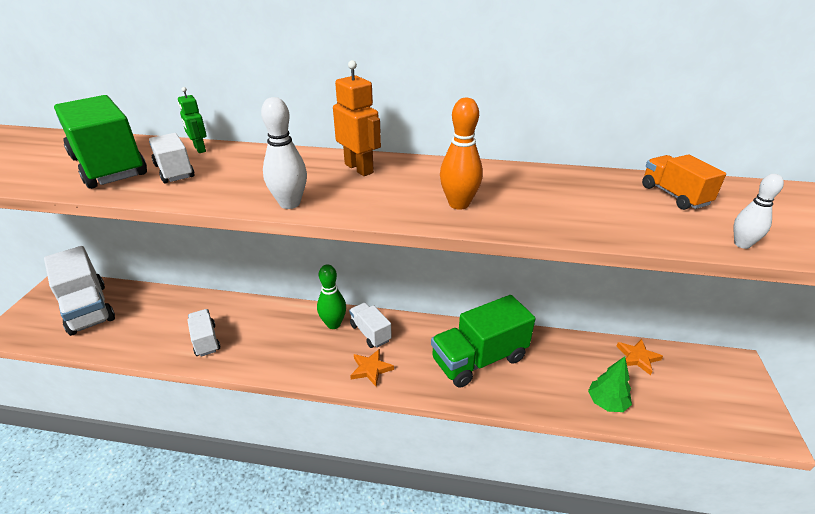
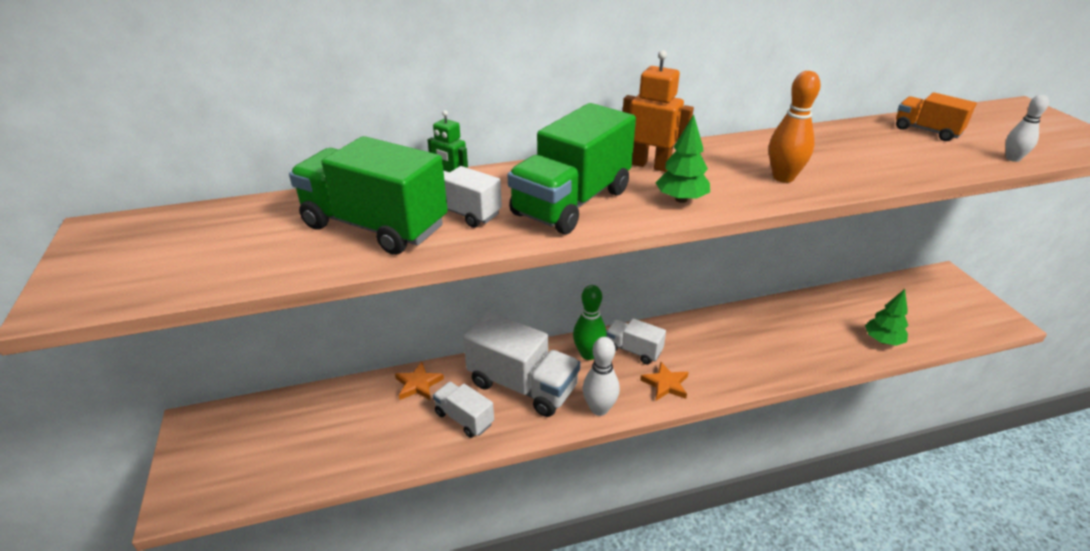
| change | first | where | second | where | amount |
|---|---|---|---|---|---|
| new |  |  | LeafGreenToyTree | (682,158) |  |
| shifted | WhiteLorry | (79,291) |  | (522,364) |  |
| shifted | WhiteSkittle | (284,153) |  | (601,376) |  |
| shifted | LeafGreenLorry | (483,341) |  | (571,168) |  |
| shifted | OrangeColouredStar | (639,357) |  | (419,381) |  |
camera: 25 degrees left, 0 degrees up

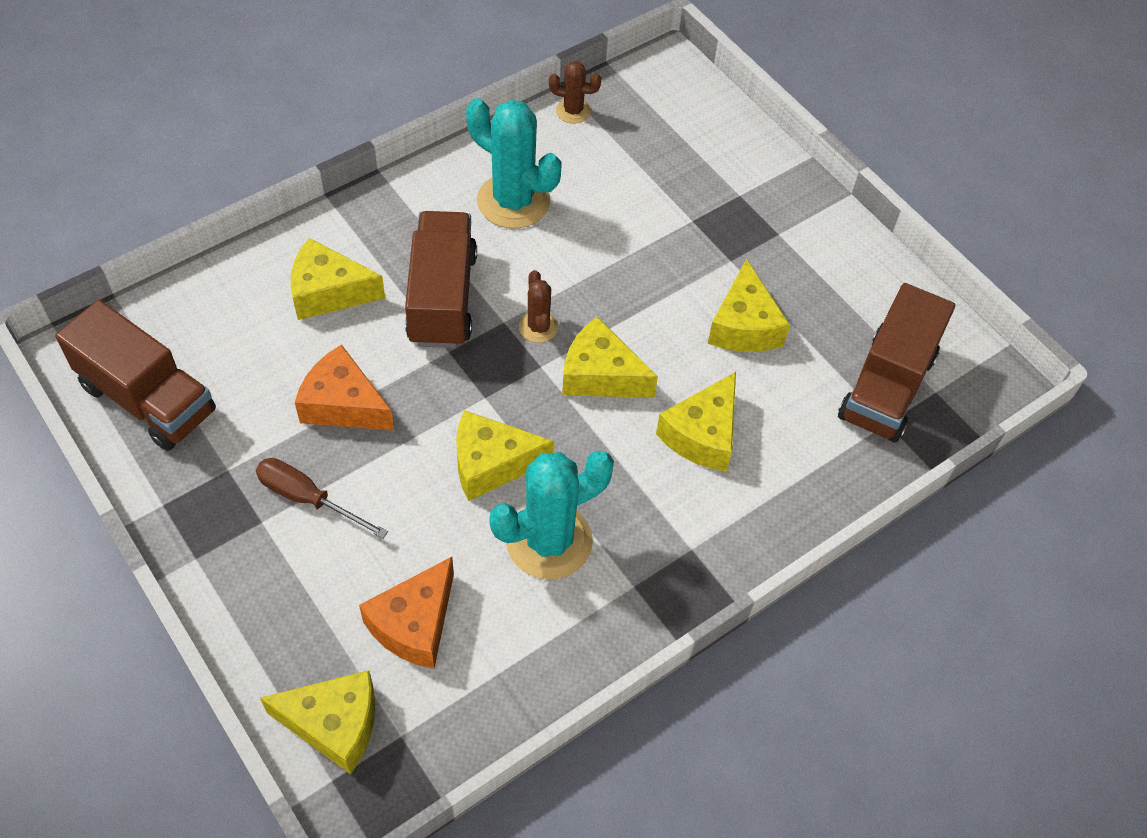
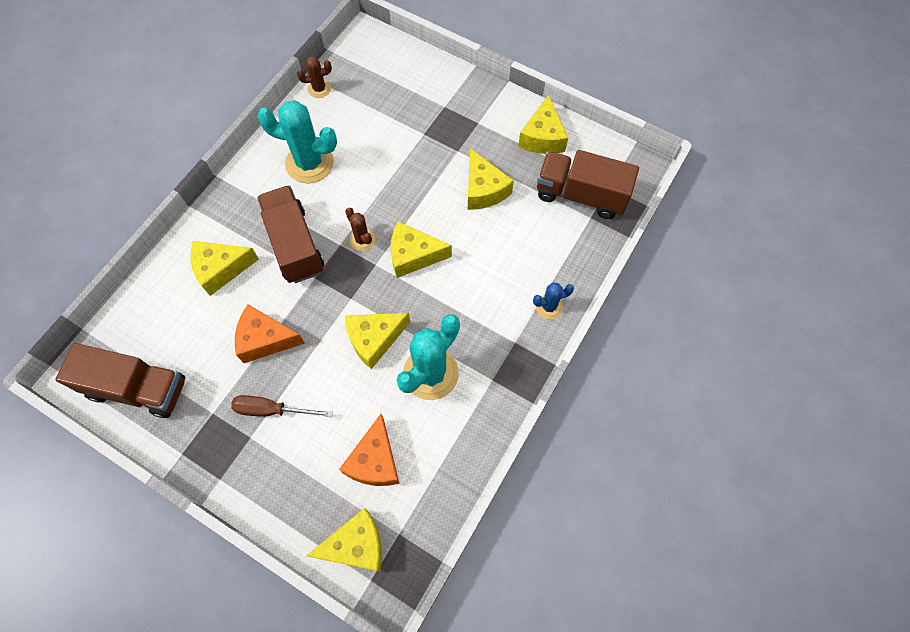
| change | first | where | second | where | amount |
|---|---|---|---|---|---|
| new |  |  | RoyalBlueCactus | (553,300) |  |
| shifted | BrightYellowCheese | (696,422) |  | (543,124) |  |
| rotated | DarkBrownLorry | (896,362) |  | (588,184) | 105 degrees clockwise |
camera: 20 degrees left, 10 degrees up

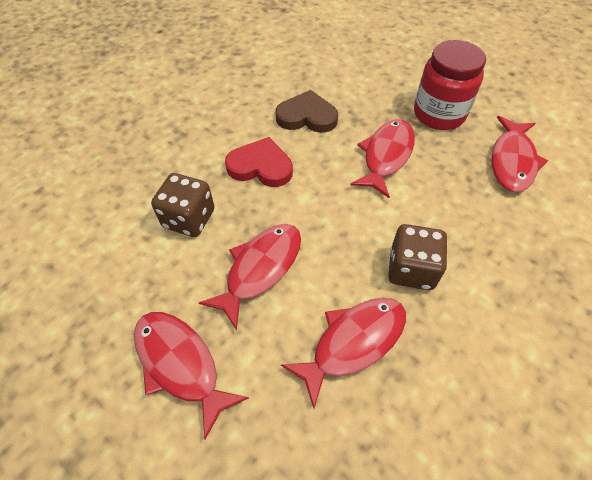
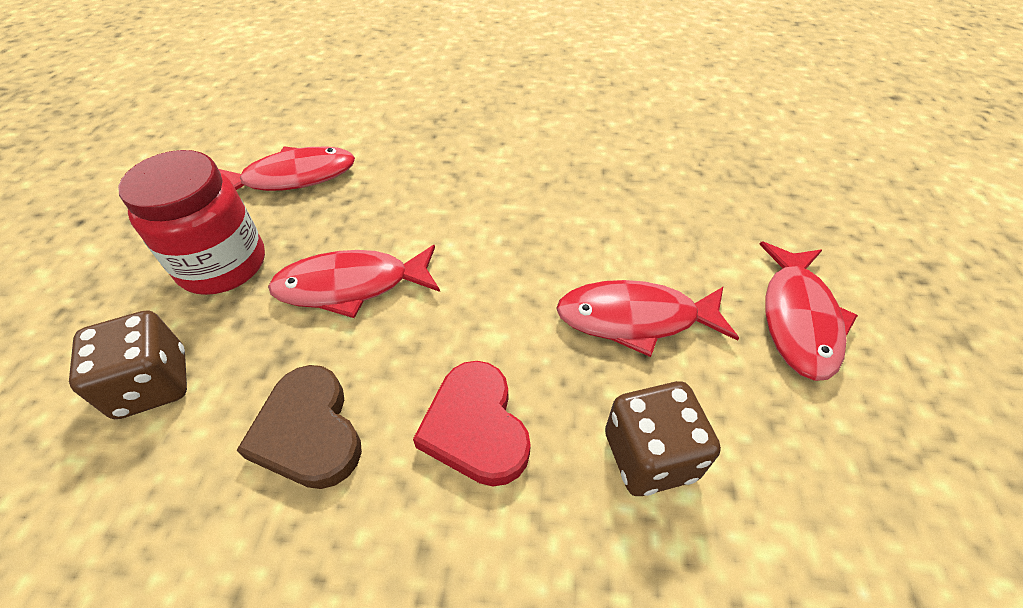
| change | first | where | second | where | amount |
|---|---|---|---|---|---|
| gone | ScarletToyFish | (343,353) |  |  |  |
| shifted | DarkBrownGameDie | (418,257) |  | (128,364) |  |
camera: 125 degrees left, 5 degrees down

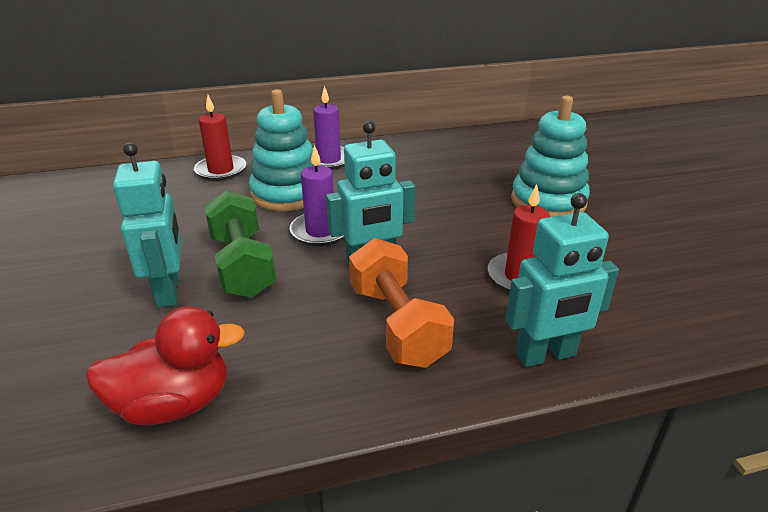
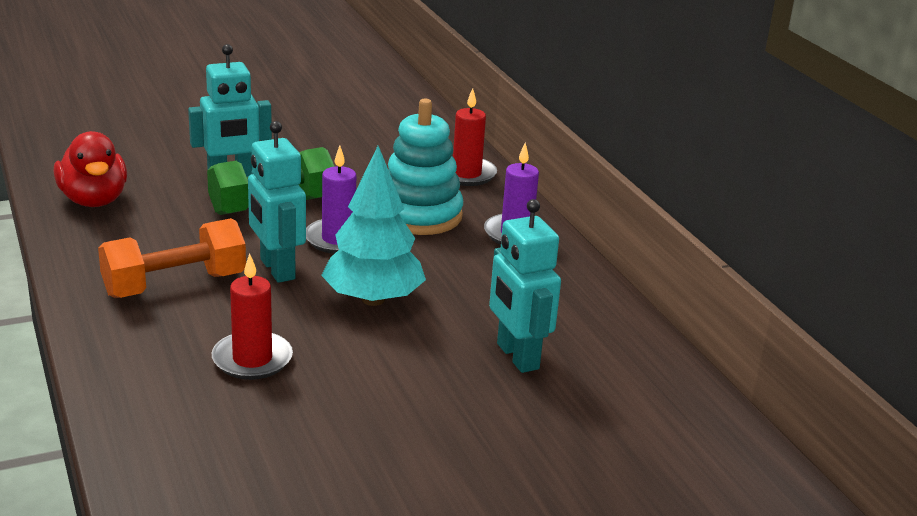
| change | first | where | second | where | amount |
|---|---|---|---|---|---|
| gone | TealStackingToy | (550,156) |  |  |  |
| new |  |  | TealToyTree | (373,226) |  |
| shifted | TealRobot | (562,280) |  | (525,286) |  |
camera: 80 degrees right, 5 degrees down

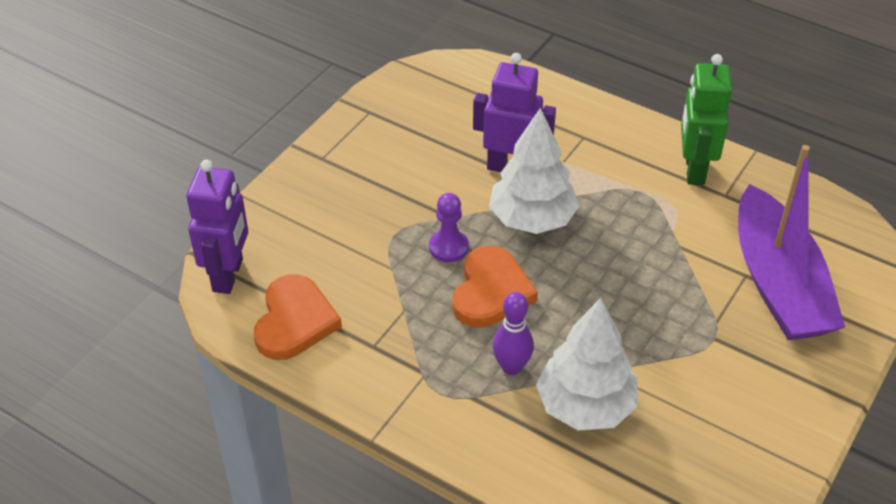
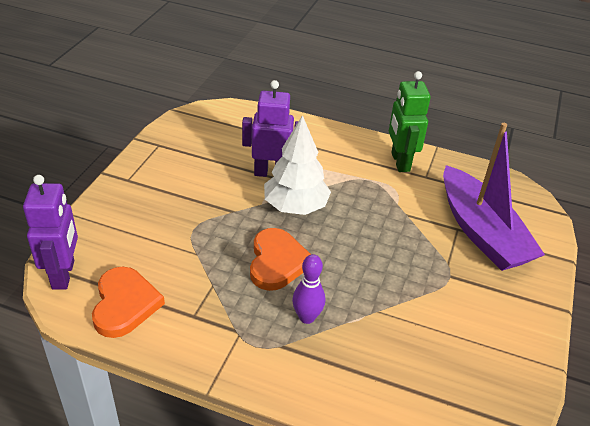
| change | first | where | second | where | amount |
|---|---|---|---|---|---|
| gone | RoyalPurpleChessPawn | (449,227) |  |  |  |
| gone | WhiteToyTree | (587,364) |  |  |  |
camera: 15 degrees left, 5 degrees down

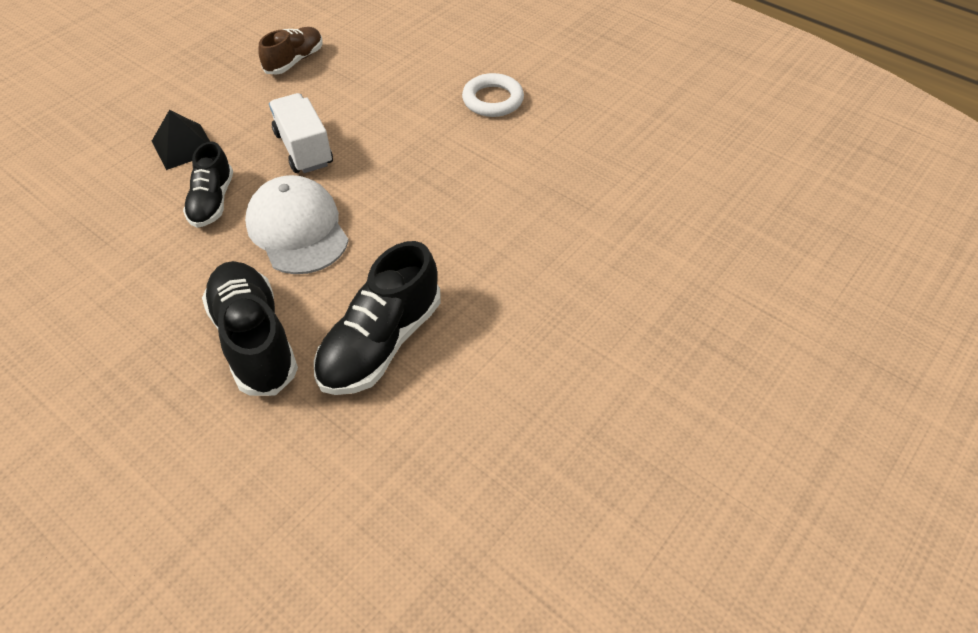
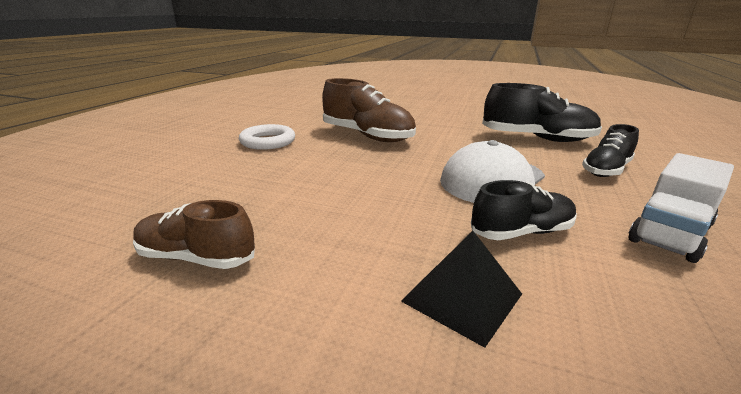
| change | first | where | second | where | amount |
|---|---|---|---|---|---|
| new |  |  | DarkBrownLaceUpShoe | (369,110) |  |
| shifted | WhiteLorry | (301,133) |  | (681,208) |  |
| scaled | EbonyLaceUpShoe | (250,328) |  | (610,150) | x0.63 |
camera: 110 degrees left, 25 degrees down

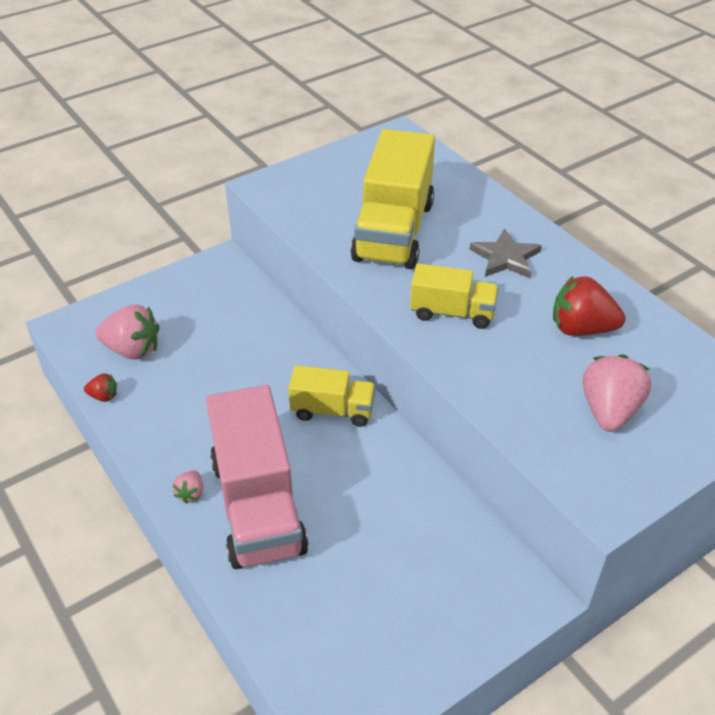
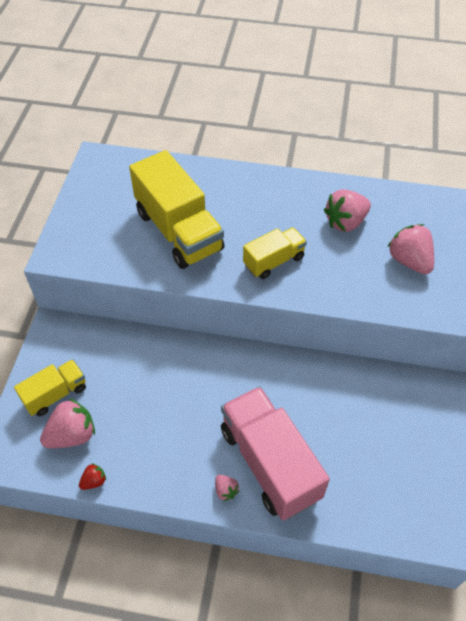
| change | first | where | second | where | amount |
|---|---|---|---|---|---|
| gone | GrayStar | (506,253) |  |  |  |
| shifted | BrightYellowLorry | (331,396) |  | (50,387) |  |
| repainted | ScarletBerry | (589,305) | RosyBerry | (347,210) |  |
| rotated | RosyLorry | (257,477) |  | (275,453) | 150 degrees counterclockwise |
camera: 45 degrees left, 10 degrees up

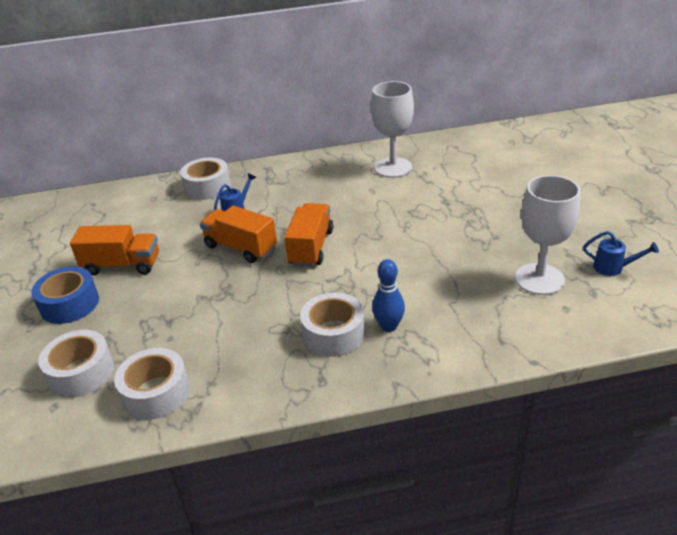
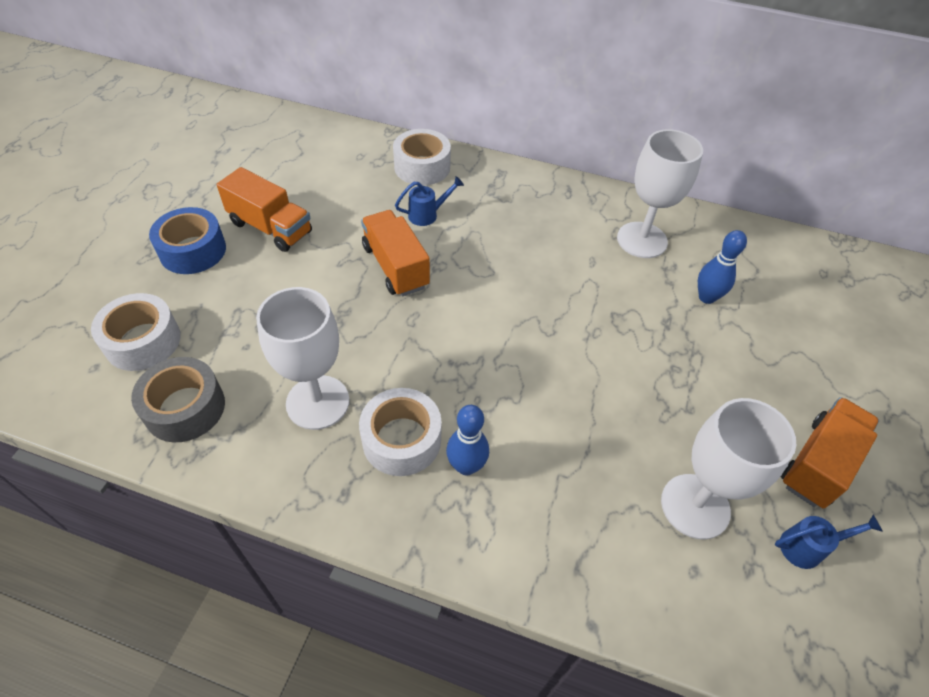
| change | first | where | second | where | amount |
|---|---|---|---|---|---|
| new |  |  | WhiteWineGlass | (302,358) |  |
| new |  |  | RoyalBlueSkittle | (722,267) |  |
| shifted | OrangeColouredLorry | (308,235) |  | (830,453) |  |
| repainted | WhiteRollOfTape | (152,384) | GrayRollOfTape | (178,399) |  |
| rotated | RoyalBlueWateringPot | (621,253) |  | (829,542) | 60 degrees counterclockwise |
camera: 25 degrees right, 15 degrees up

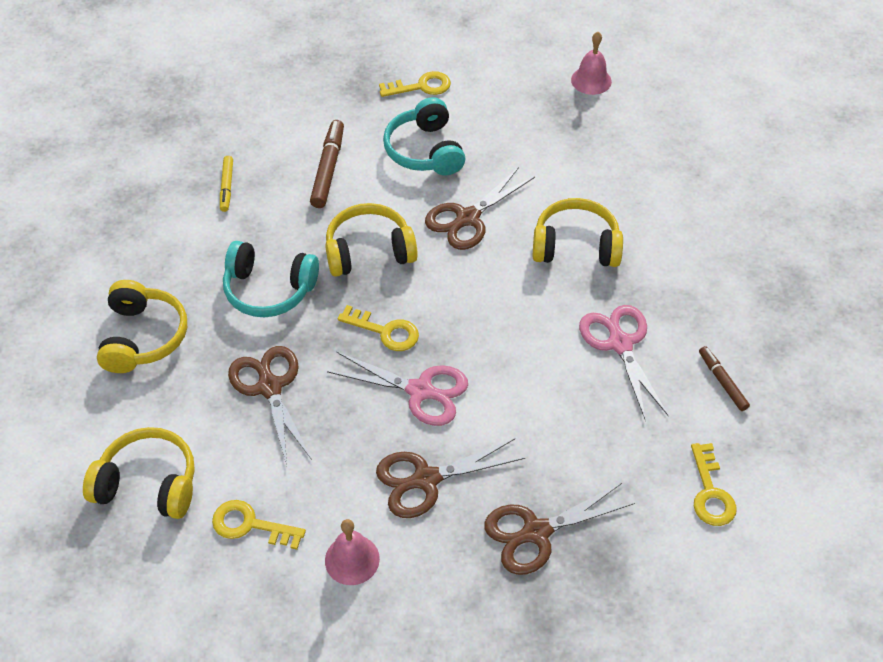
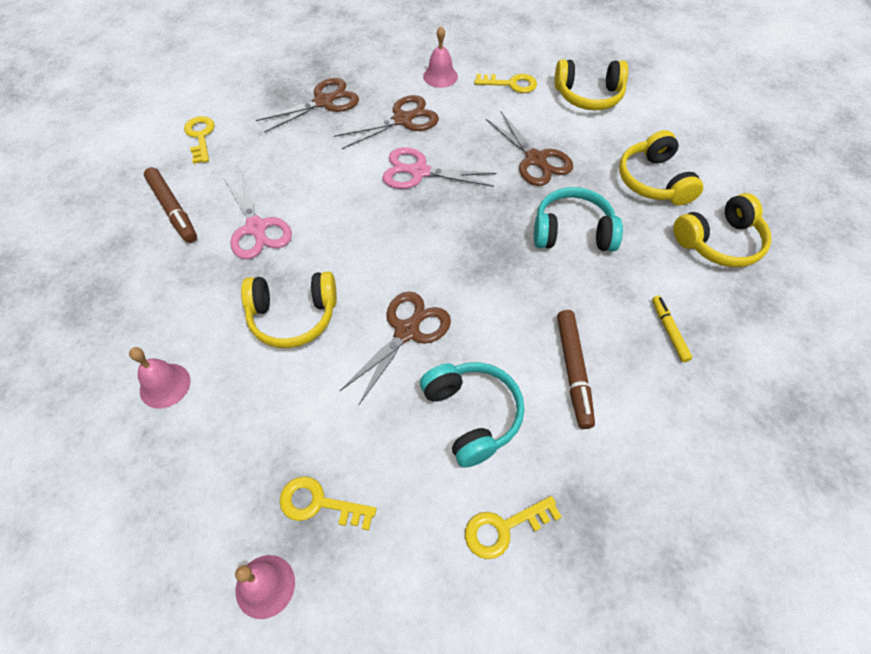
| change | first | where | second | where | amount |
|---|---|---|---|---|---|
| new |  |  | RosyHandBell | (159,378) |  |
| shifted | BrightYellowHeadphones | (371,240) |  | (722,230) |  |
| shifted | BrightYellowLatchkey | (378,328) |  | (328,503) |  |
| scaled | DarkBrownMarker | (724,378) |  | (170,205) | x1.62 |
camera: 170 degrees right, 5 degrees up

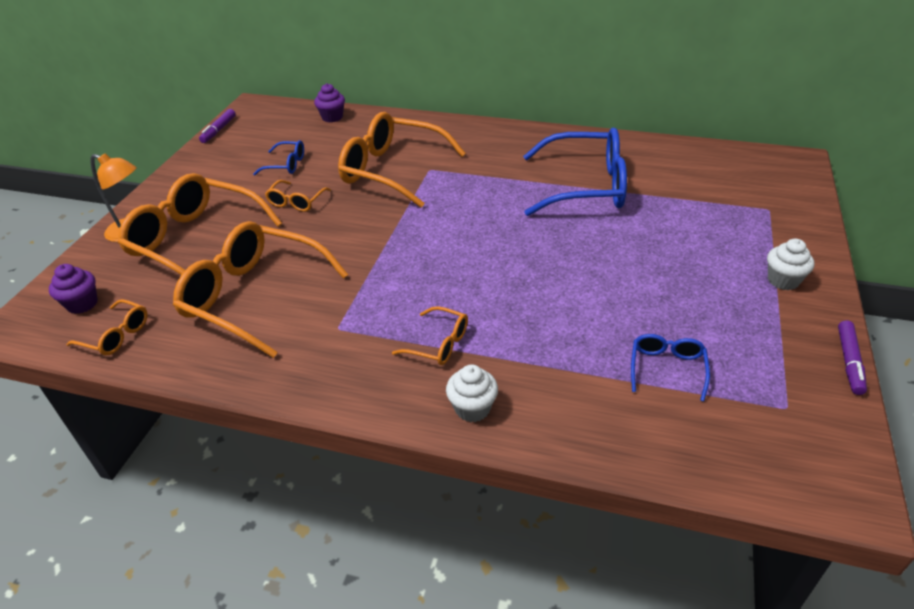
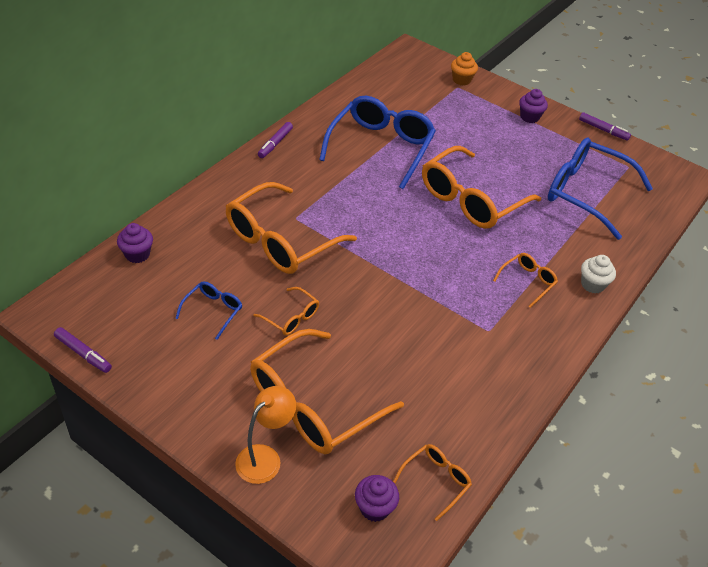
| change | first | where | second | where | amount |
|---|---|---|---|---|---|
| new |  |  | RoyalPurpleMarker | (275,140) |  |
| new |  |  | OrangeColouredMuffin | (464,69) |  |
| shifted | OrangeColouredGlasses | (260,289) |  | (481,187) |  |
| repainted | WhiteMuffin | (791,264) | RoyalPurpleMuffin | (533,106) |  |
| scaled | RoyalBlueGlasses | (670,367) |  | (600,188) | x2.18 |
camera: 75 degrees left, 5 degrees up

